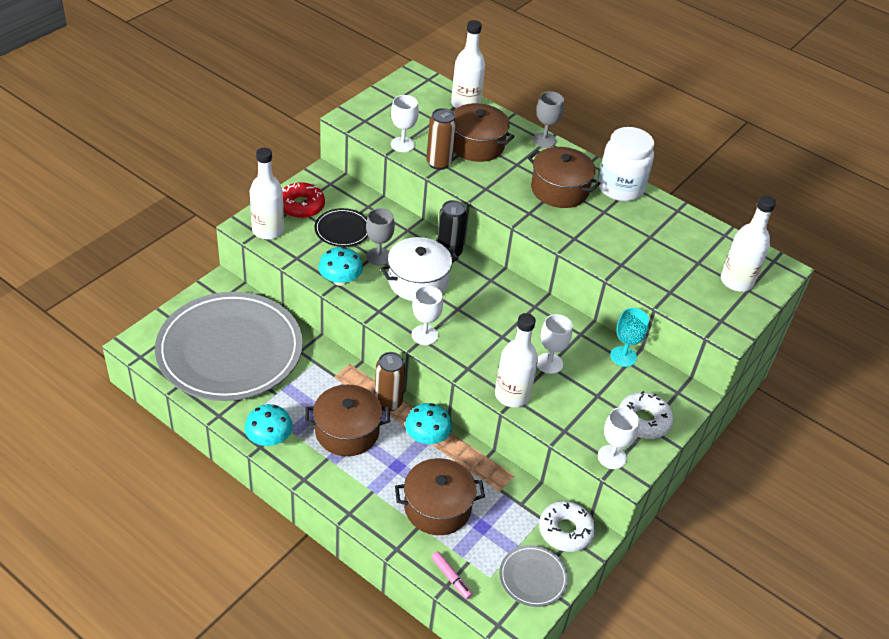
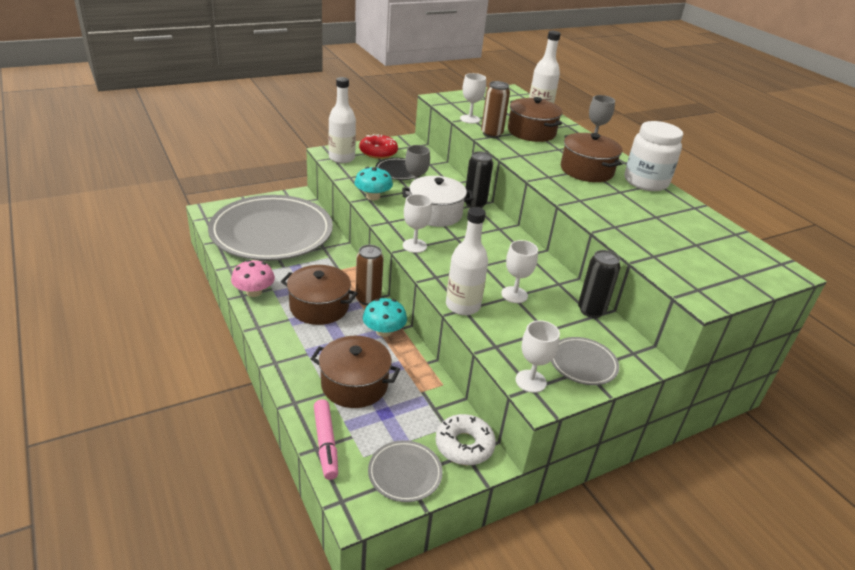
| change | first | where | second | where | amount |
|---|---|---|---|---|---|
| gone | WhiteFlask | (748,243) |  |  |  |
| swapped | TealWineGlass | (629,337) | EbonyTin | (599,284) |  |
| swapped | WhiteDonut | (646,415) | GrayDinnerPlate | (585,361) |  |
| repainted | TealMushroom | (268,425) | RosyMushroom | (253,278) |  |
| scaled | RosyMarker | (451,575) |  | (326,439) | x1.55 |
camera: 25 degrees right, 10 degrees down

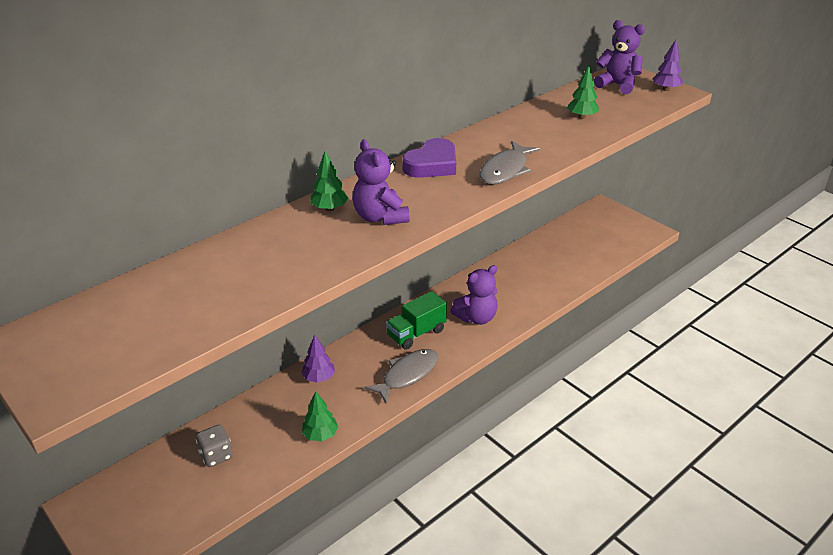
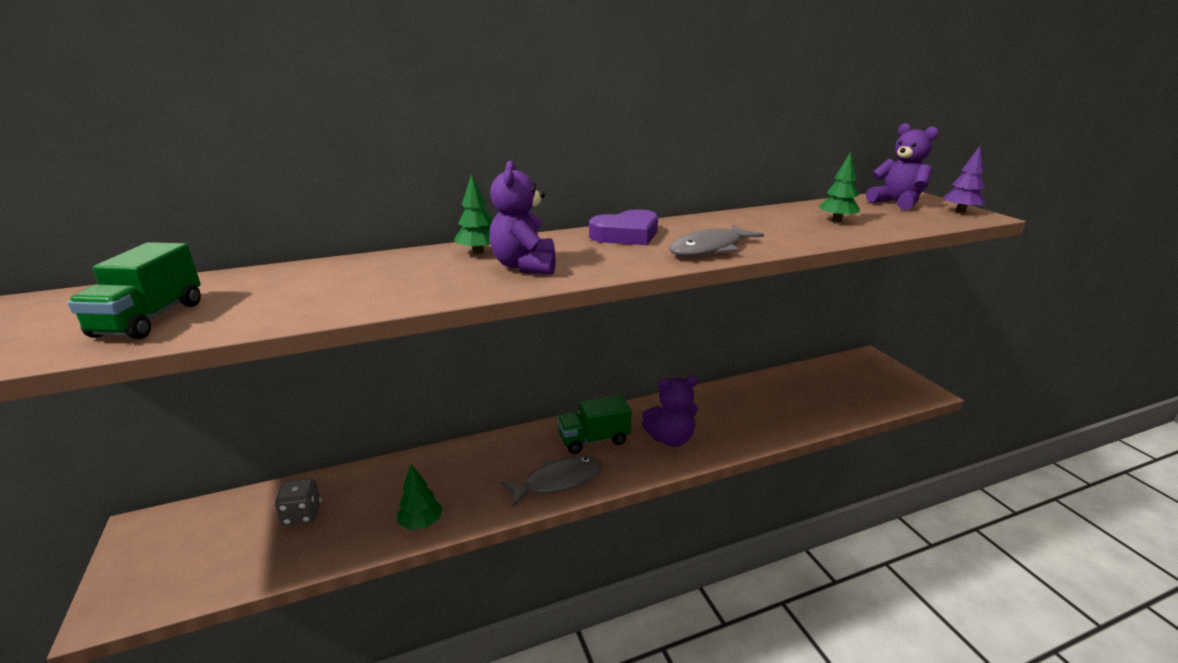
| change | first | where | second | where | amount |
|---|---|---|---|---|---|
| gone | RoyalPurpleToyTree | (318,358) |  |  |  |
| new |  |  | LeafGreenLorry | (134,290) |  |
camera: 20 degrees right, 10 degrees down

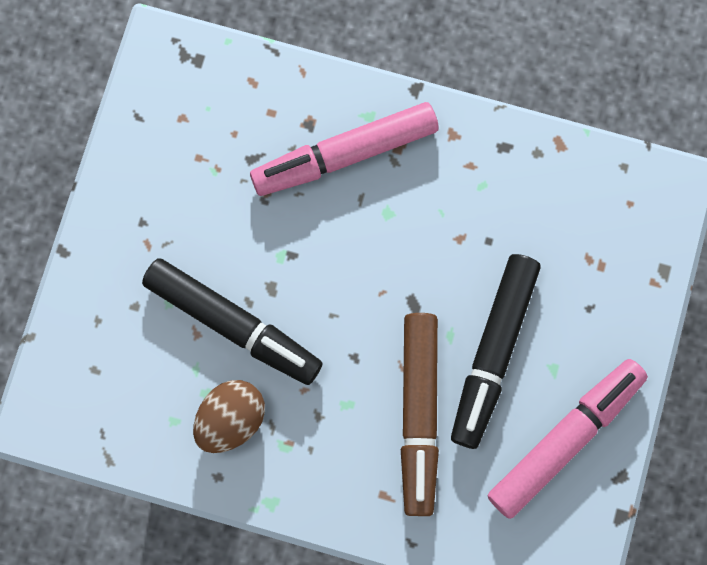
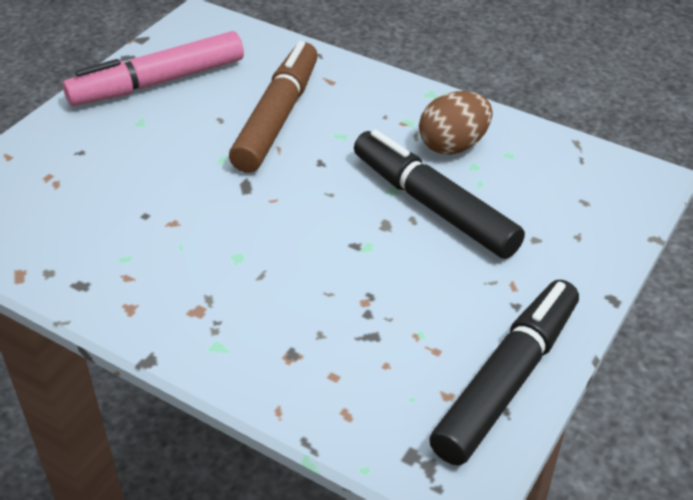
| change | first | where | second | where | amount |
|---|---|---|---|---|---|
| gone | RosyMarker | (344,149) |  |  |  |
| shifted | EbonyMarker | (496,351) |  | (504,373) |  |
camera: 165 degrees left, 35 degrees down

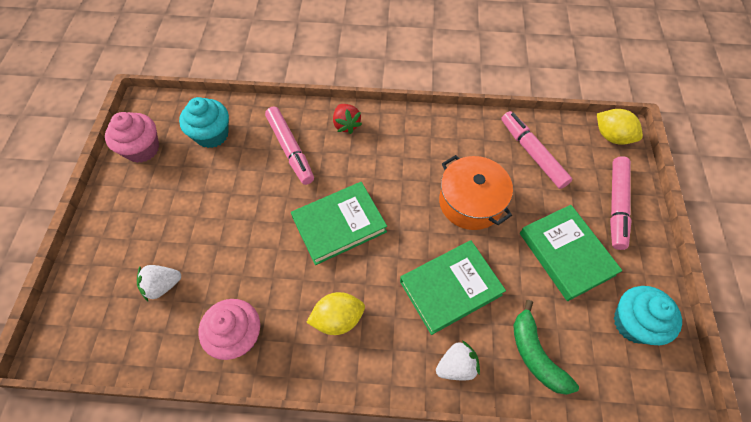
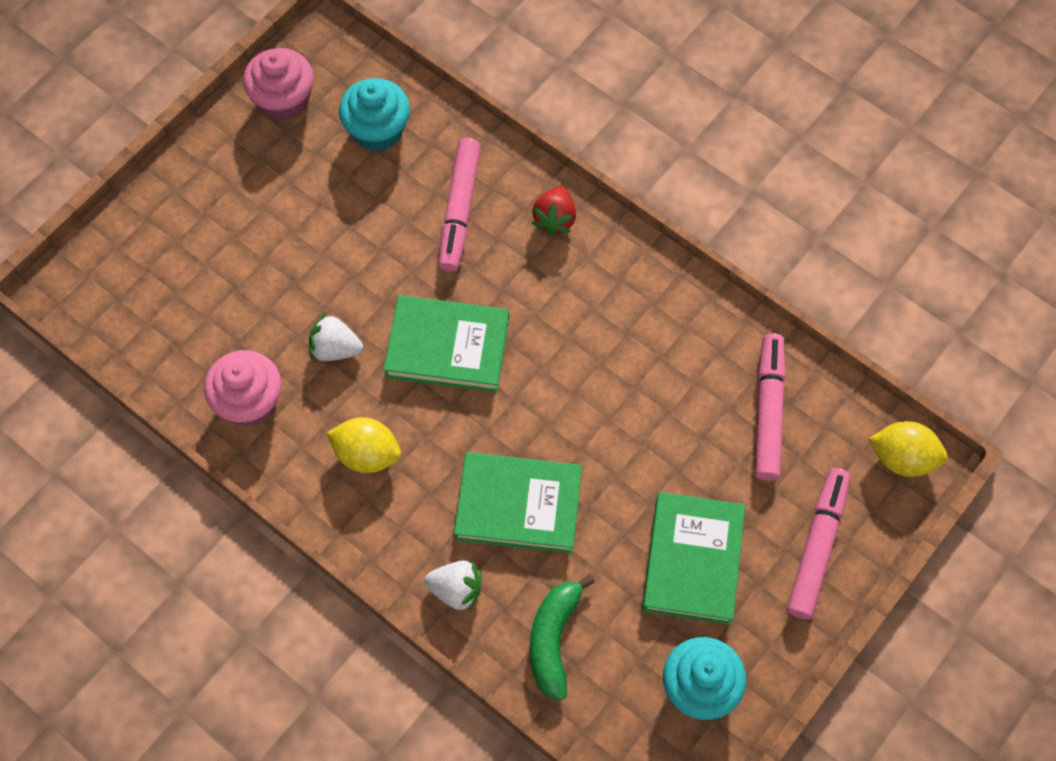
| change | first | where | second | where | amount |
|---|---|---|---|---|---|
| gone | OrangeColouredCookingPot | (476,192) |  |  |  |
| shifted | WhiteBerry | (159,283) |  | (336,337) |  |
| rotated | BrightYellowCitrusFruit | (620,127) |  | (908,449) | 60 degrees counterclockwise |
| rotated | RosyMarker | (621,203) |  | (818,543) | 150 degrees clockwise |
camera: 35 degrees right, 5 degrees up

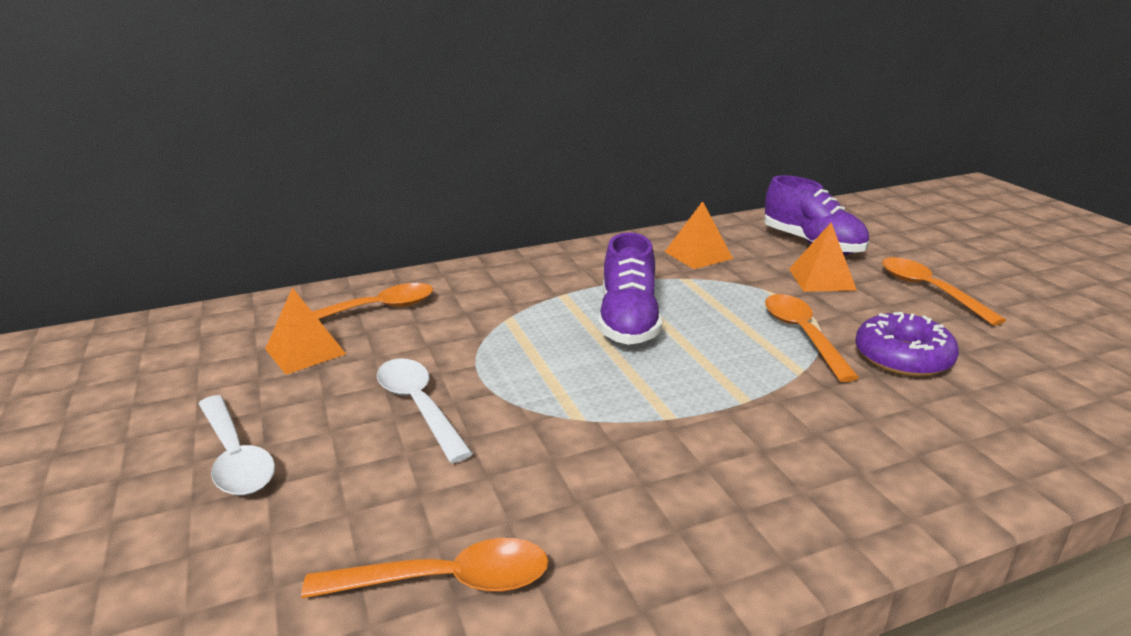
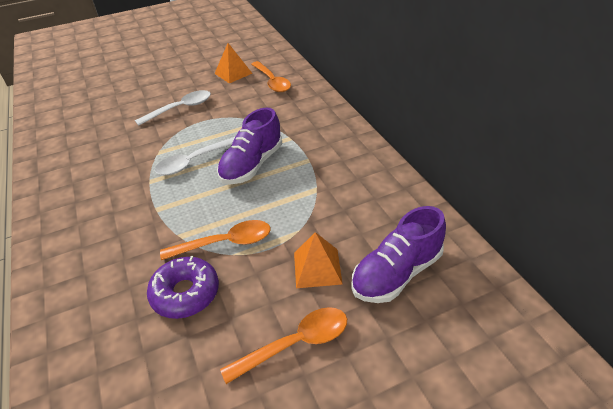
| change | first | where | second | where | amount |
|---|---|---|---|---|---|
| gone | OrangeColouredTeaspoon | (425,568) |  |  |  |
| gone | OrangeColouredPyramid | (699,235) |  |  |  |
| shifted | WhiteTeaspoon | (237,445) |  | (195,156) |  |
| rotated | RoyalPurpleLaceUpShoe | (630,288) |  | (249,145) | 60 degrees counterclockwise |
camera: 90 degrees right, 15 degrees up

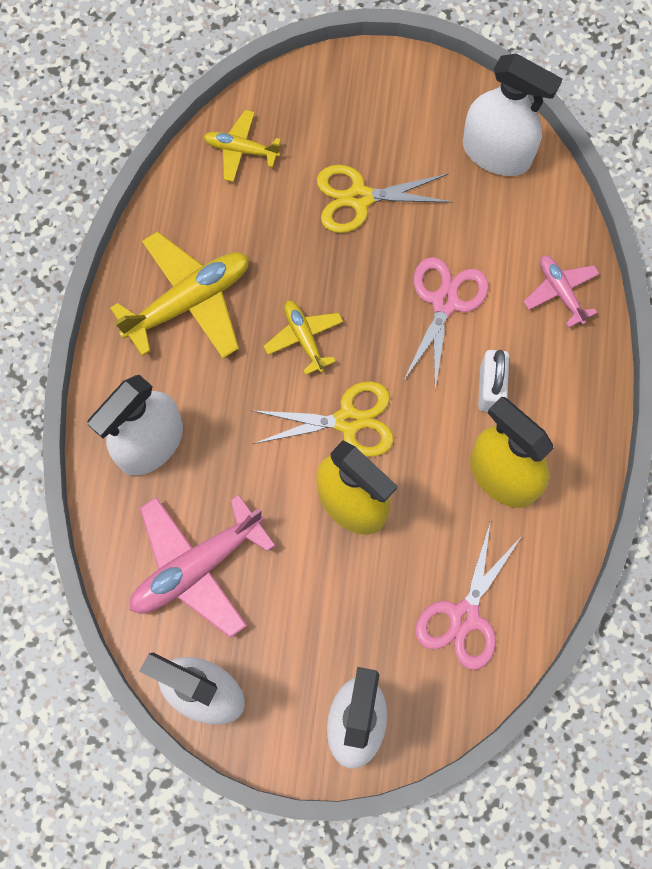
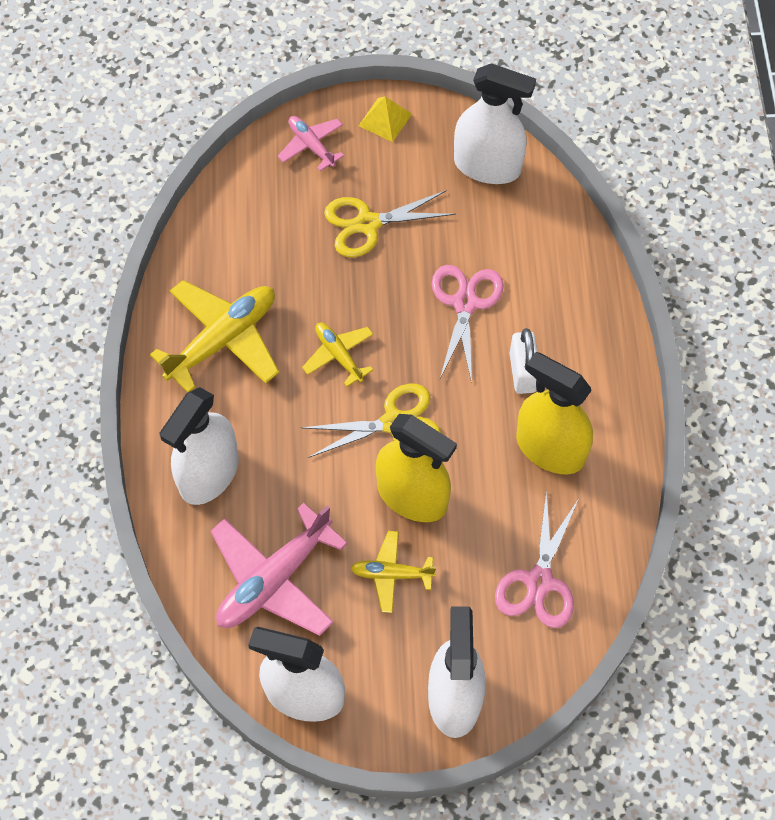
| change | first | where | second | where | amount |
|---|---|---|---|---|---|
| new |  |  | BrightYellowPyramid | (385,119) |  |
| shifted | BrightYellowToyPlane | (242,146) |  | (393,572) |  |
| shifted | RosyToyPlane | (561,291) |  | (311,143) |  |
camera: 10 degrees left, 10 degrees down

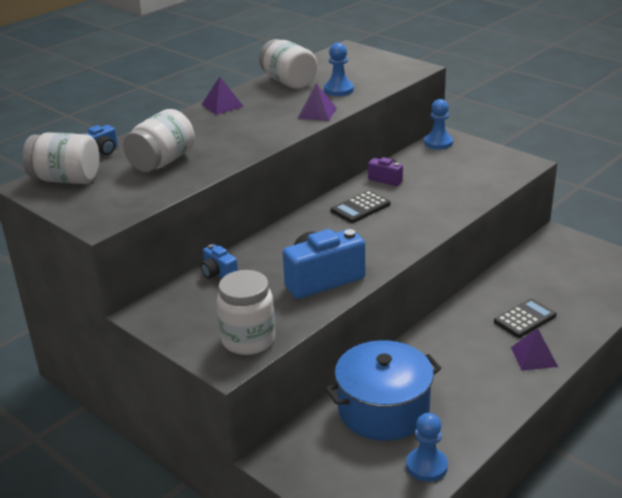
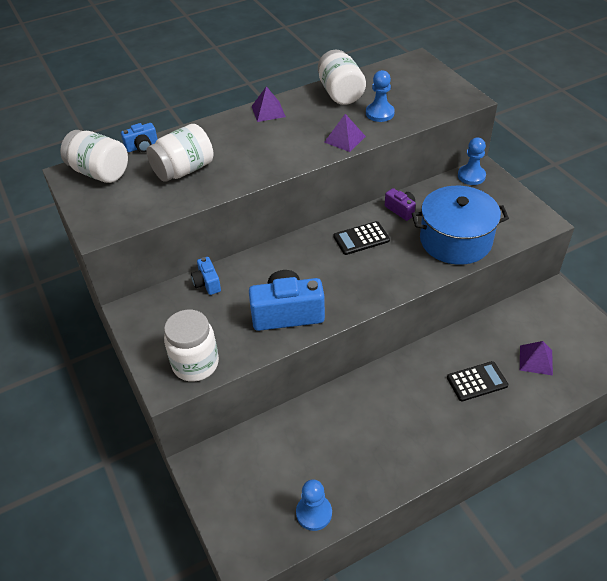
| change | first | where | second | where | amount |
|---|---|---|---|---|---|
| shifted | RoyalBlueCookingPot | (383,390) |  | (460,225) |  |
| shifted | RoyalPurplePyramid | (534,349) |  | (536,358) |  |
camera: 20 degrees right, 15 degrees up

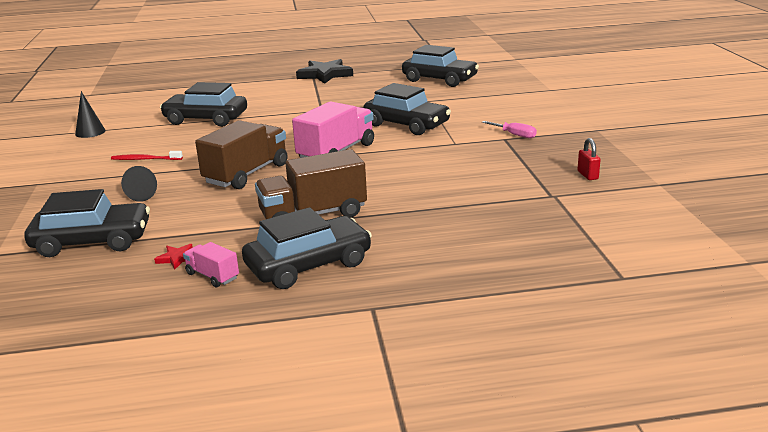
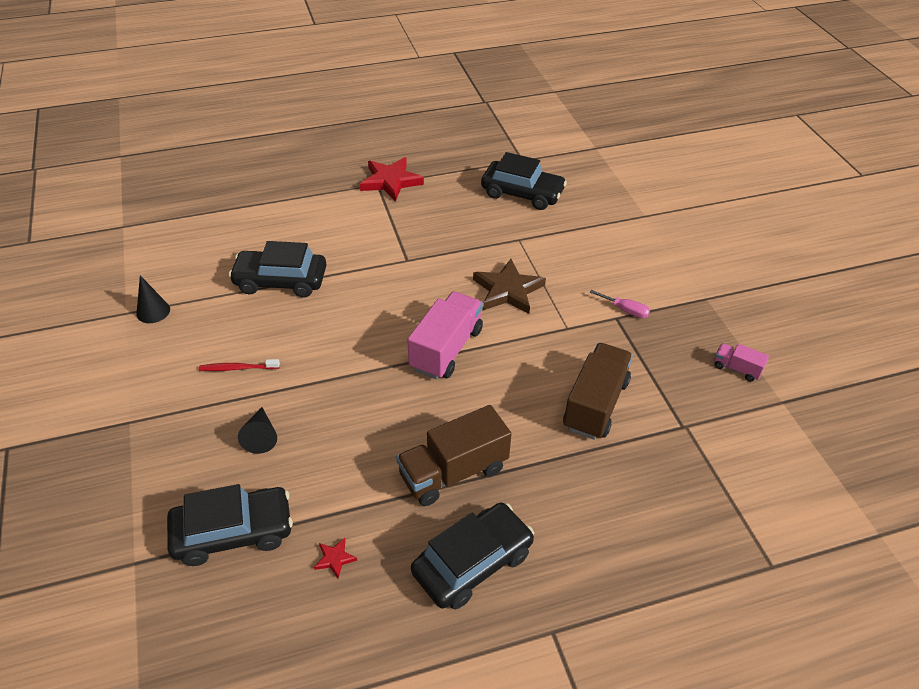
| change | first | where | second | where | amount |
|---|---|---|---|---|---|
| gone | ScarletPadlock | (588,159) |  |  |  |
| shifted | RosyLorry | (211,264) |  | (741,362) |  |
| shifted | DarkBrownLorry | (241,154) |  | (598,391) |  |
| swapped | EbonyAutomobile | (407,109) | DarkBrownStar | (509,286) |  |
| repainted | EbonyStar | (324,71) | ScarletStar | (392,179) |  |
camera: 10 degrees left, 20 degrees up

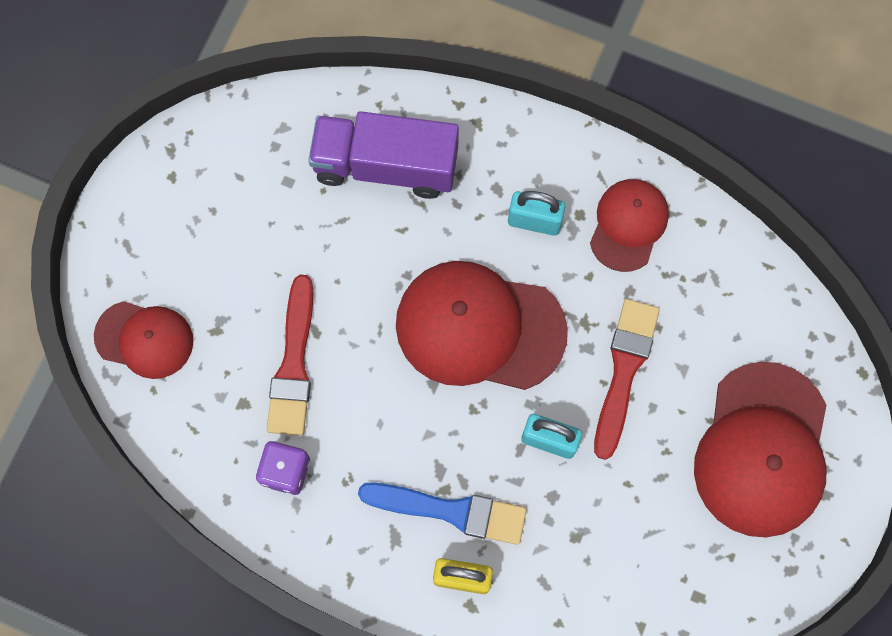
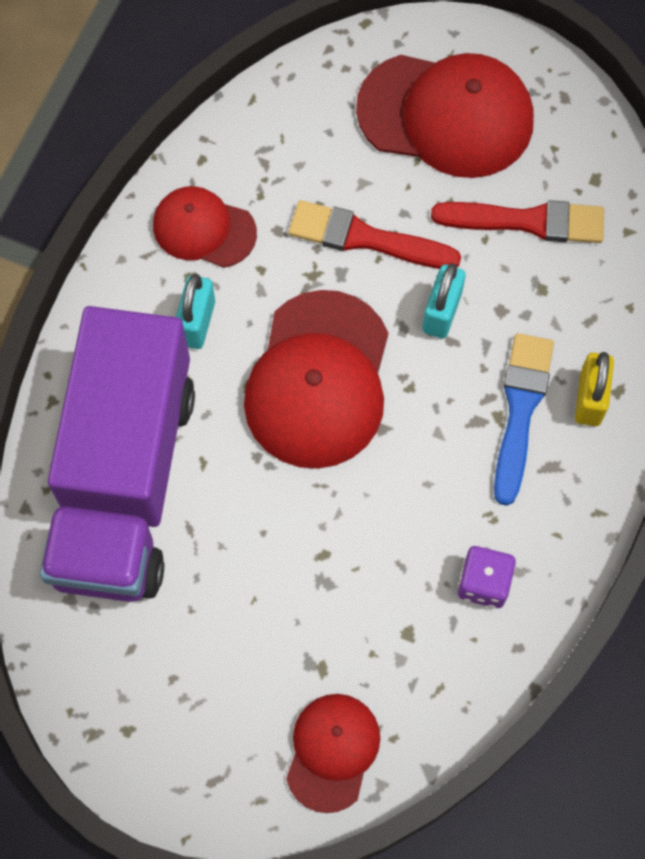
| change | first | where | second | where | amount |
|---|---|---|---|---|---|
| shifted | ScarletPaintbrush | (290,355) |  | (517,221) |  |
| scaled | RoyalPurpleLorry | (383,155) |  | (117,454) | x1.60 |
camera: 90 degrees left, 5 degrees down

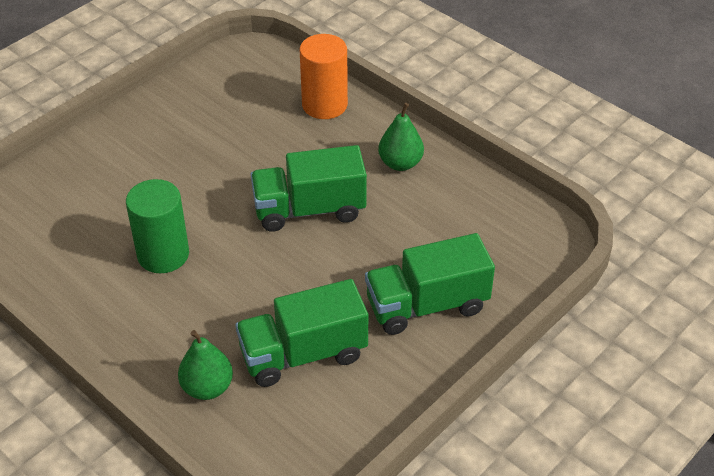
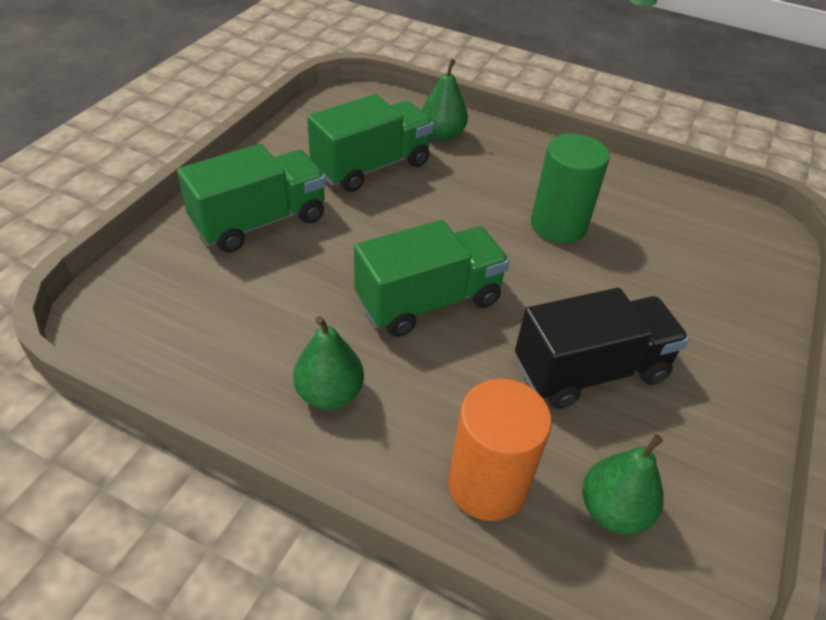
| change | first | where | second | where | amount |
|---|---|---|---|---|---|
| new |  |  | EbonyLorry | (602,348) |  |
| new |  |  | LeafGreenPearFruit | (623,484) |  |
camera: 160 degrees right, 0 degrees up

